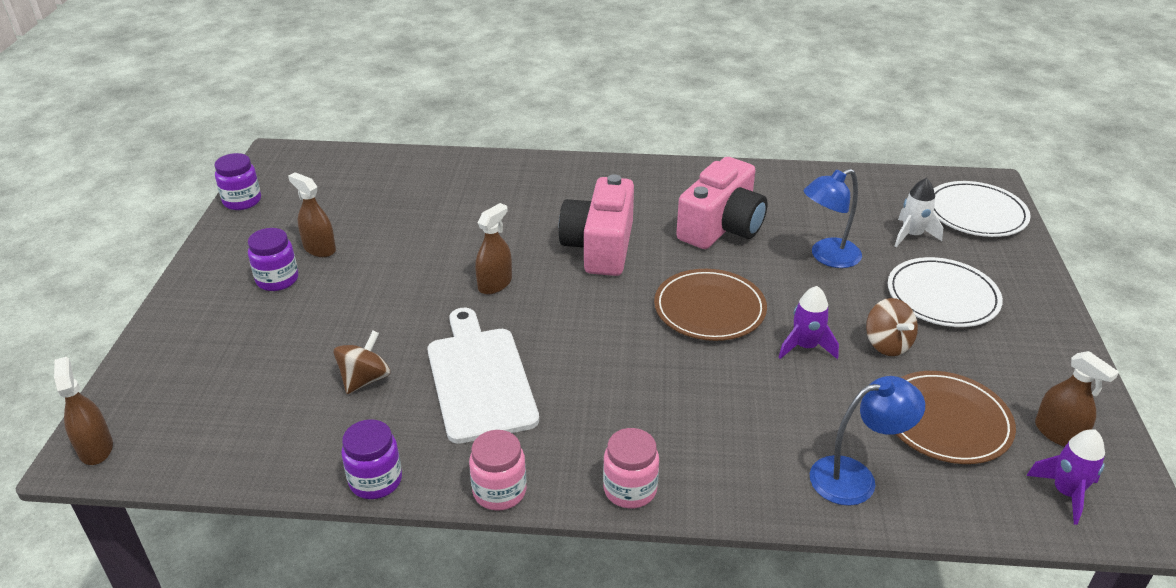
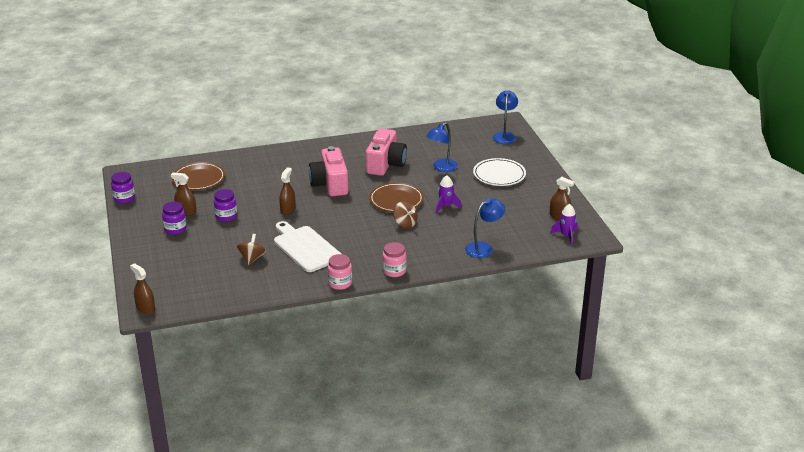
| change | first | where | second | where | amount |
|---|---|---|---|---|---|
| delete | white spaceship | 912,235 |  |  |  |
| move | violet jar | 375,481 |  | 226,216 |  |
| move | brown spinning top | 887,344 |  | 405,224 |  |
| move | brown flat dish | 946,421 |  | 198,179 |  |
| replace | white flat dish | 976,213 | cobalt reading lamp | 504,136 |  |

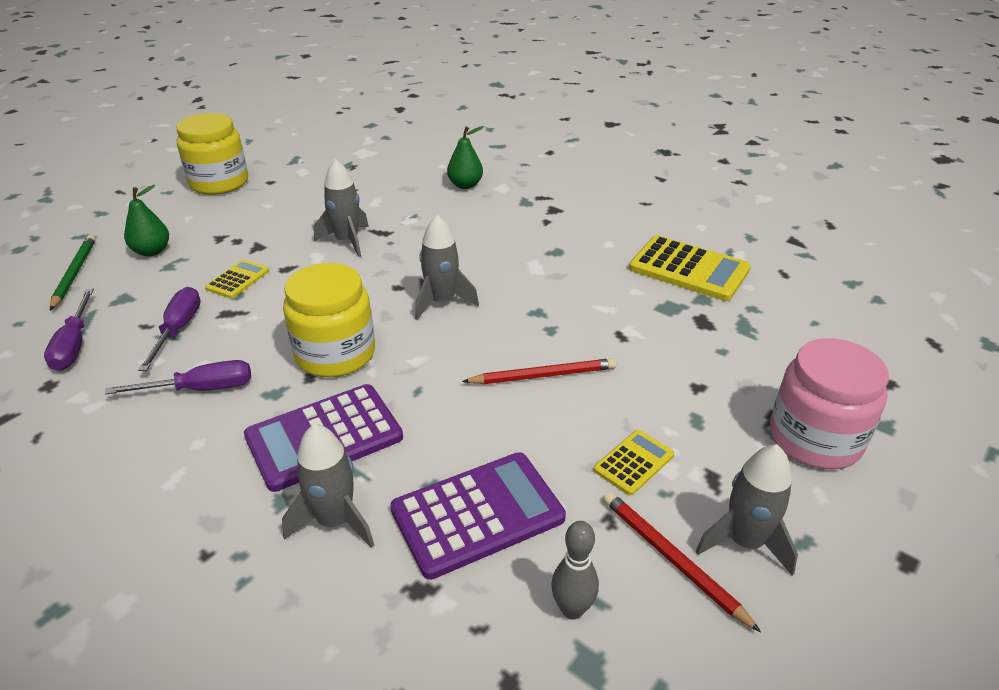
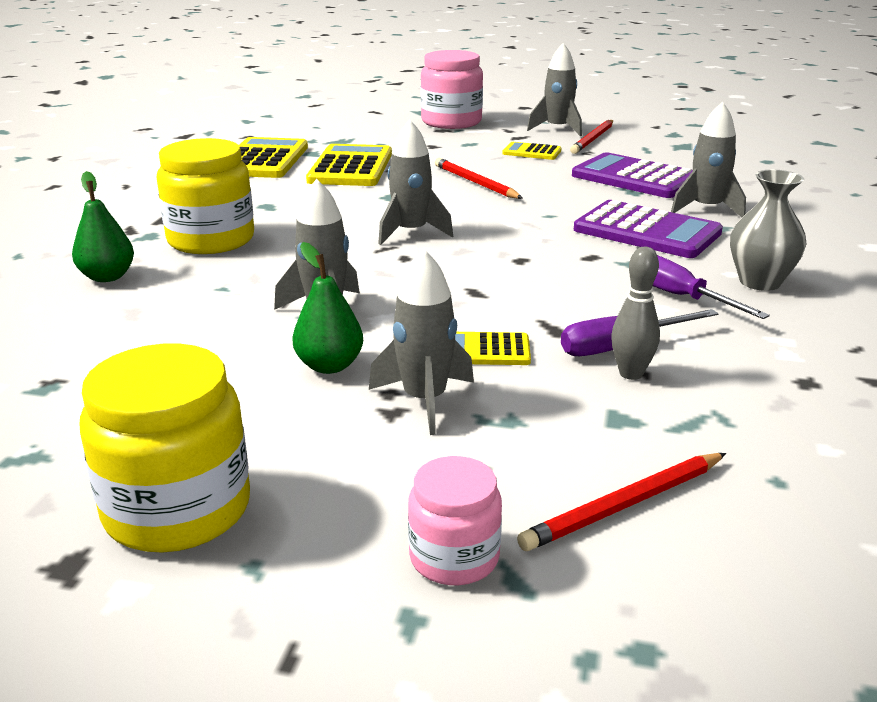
| change | first | where | second | where | amount |
|---|---|---|---|---|---|
| delete | violet hand screwdriver | 74,345 |  |  |  |
| insert |  |  | golden pocket calculator | 351,167 |  |
| insert |  |  | gray spaceship | 425,400 |  |
| insert |  |  | rosy jar | 454,557 |  |
| insert |  |  | gray tall vase | 760,282 |  |
| move | leaf-green pear | 152,251 |  | 329,365 |  |
| move | golden jar | 335,354 |  | 211,240 |  |
| move | gray skittle | 572,609 |  | 631,374 |  |
| recolor | leaf-green lead pencil | 74,274 | crimson lead pencil | 625,505 |  |

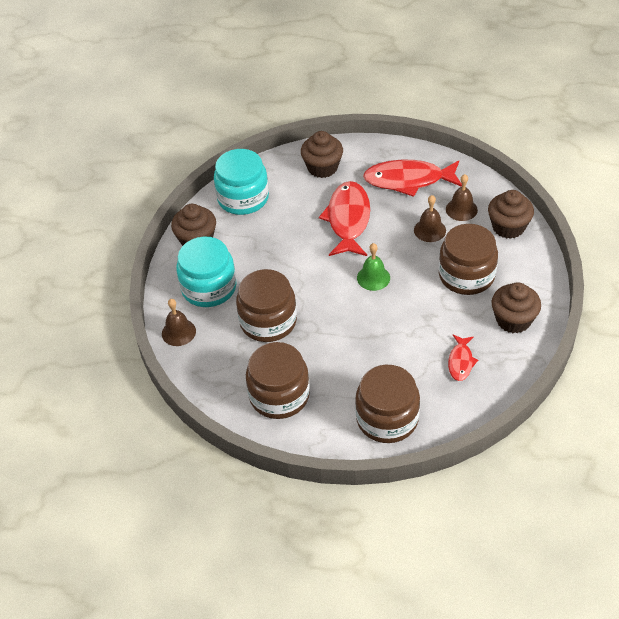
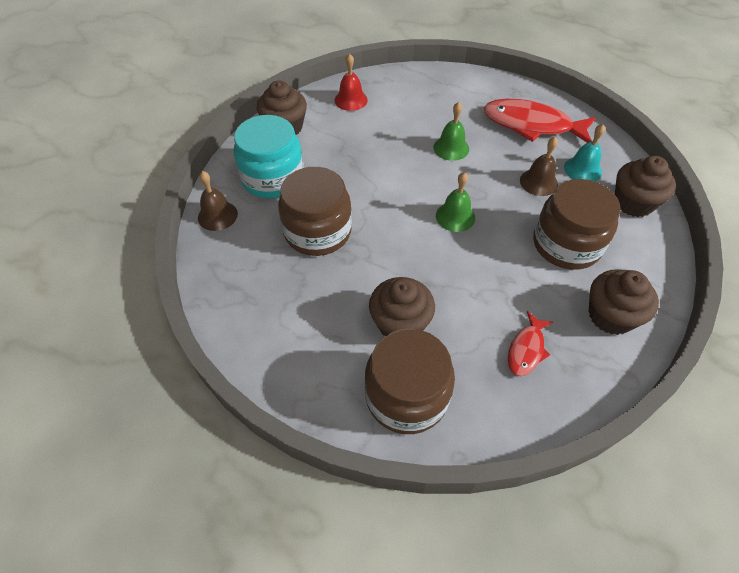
| change | first | where | second | where | amount |
|---|---|---|---|---|---|
| delete | brown jar | 279,395 |  |  |  |
| move | brown muffin | 322,167 |  | 400,323 |  |
| replace | turquoise jar | 243,198 | crimson school bell | 351,100 |  |
| replace | crimson fish | 348,220 | leaf-green school bell | 451,148 |  |
| recolor | brown school bell | 461,209 | turquoise school bell | 582,169 |  |

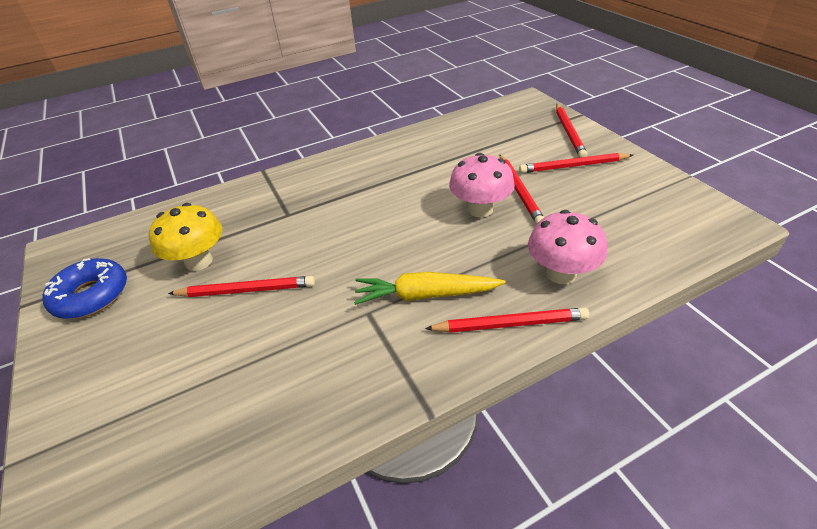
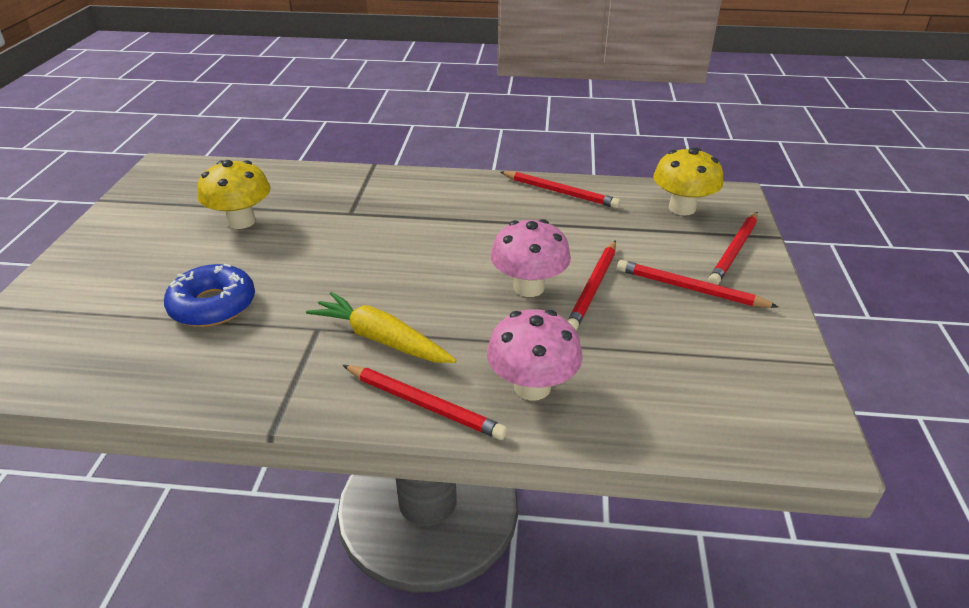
| change | first | where | second | where | amount |
|---|---|---|---|---|---|
| insert |  |  | golden fungus | 682,208 |  |
| move | cobalt doughnut | 91,295 |  | 213,305 |  |
| move | crimson lead pencil | 246,290 |  | 560,192 |  |

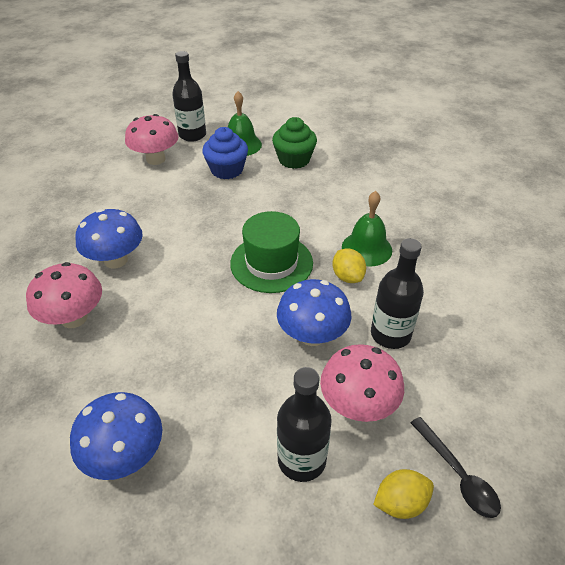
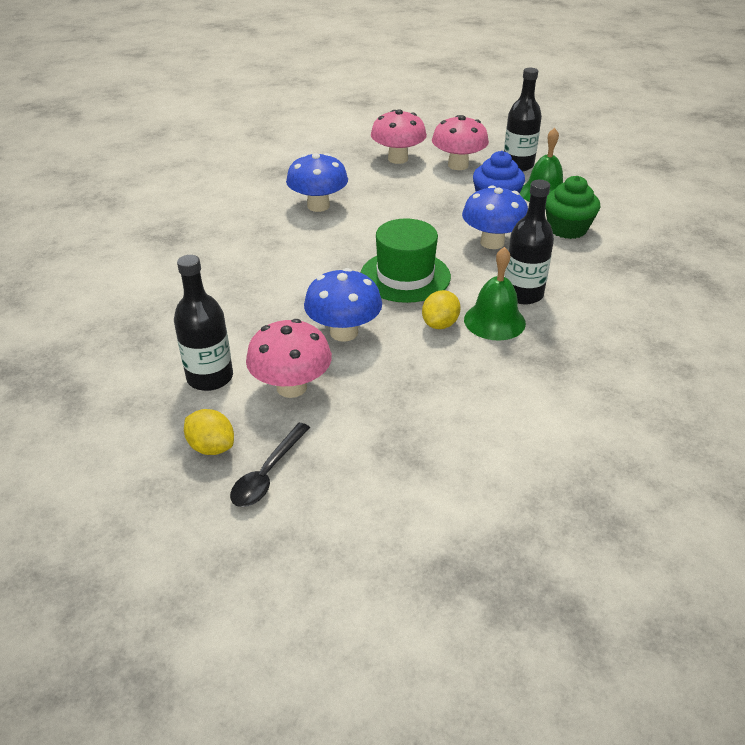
| change | first | where | second | where | amount |
|---|---|---|---|---|---|
| move | rosy fungus | 74,318 |  | 398,159 |  |
| move | cobalt fungus | 125,455 |  | 492,242 |  |
| move | jet-black bottle | 390,334 |  | 523,294 |  |

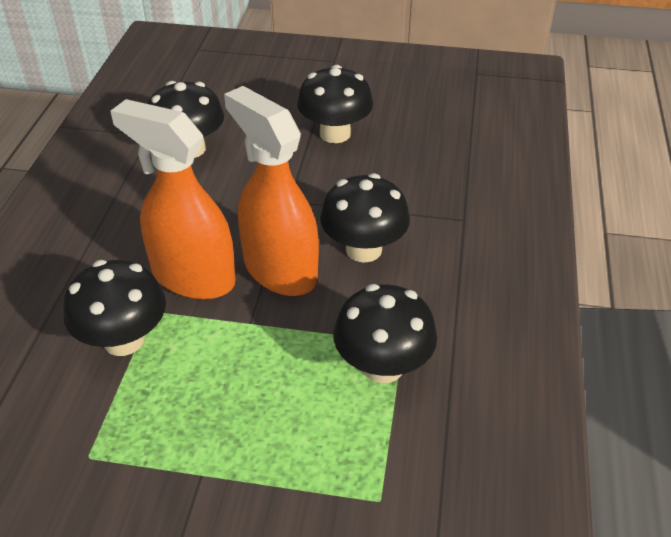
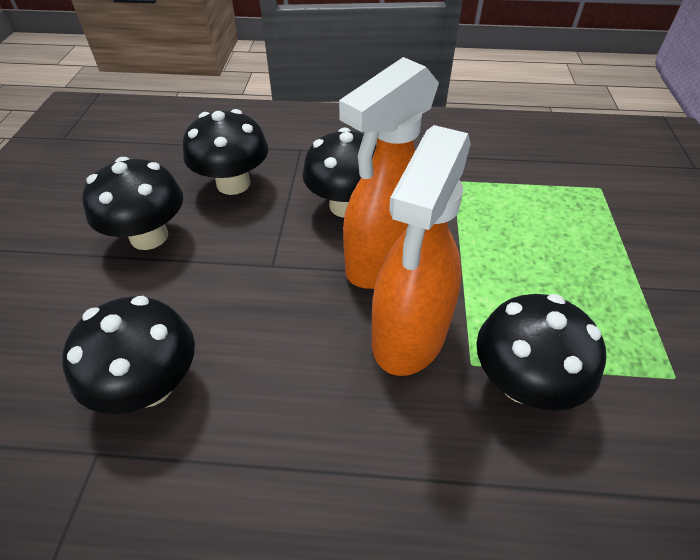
| change | first | where | second | where | amount |
|---|---|---|---|---|---|
| move | jet-black fungus | 383,366 |  | 233,184 |  |

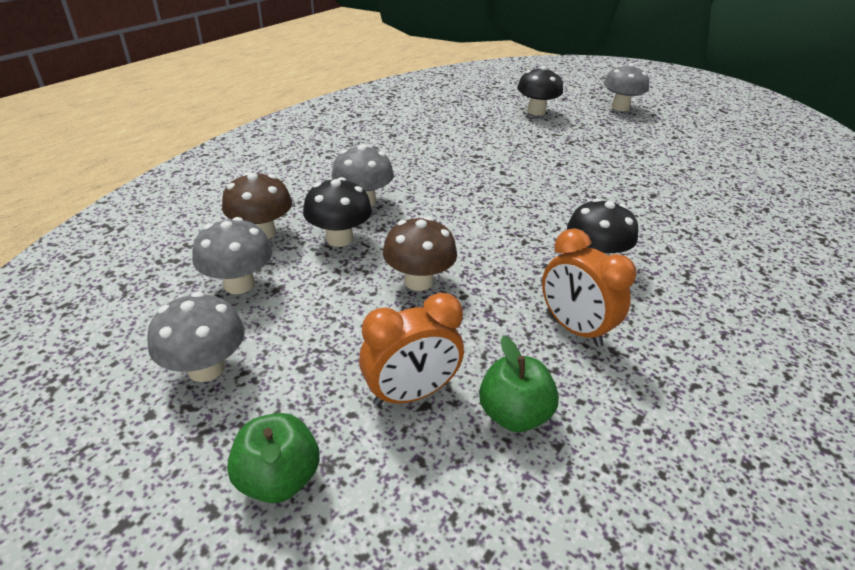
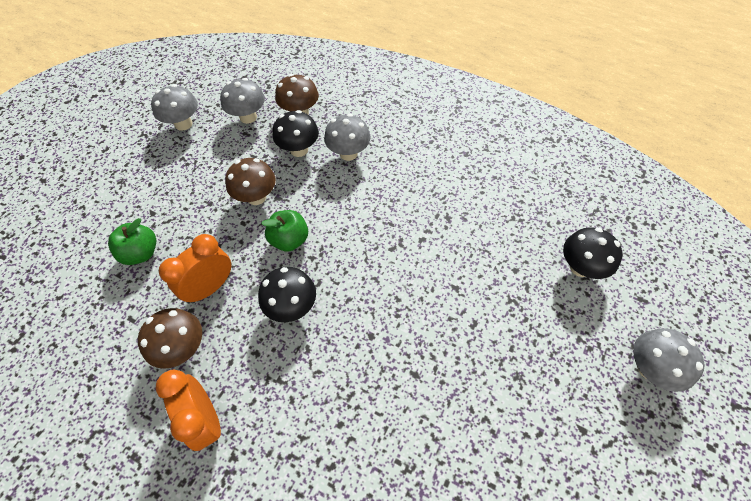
| change | first | where | second | where | amount |
|---|---|---|---|---|---|
| insert |  |  | brown fungus | 183,348 |  |
| move | leaf-green apple | 278,478 |  | 289,240 |  |
| move | bright orange alarm clock | 410,393 |  | 206,419 |  |

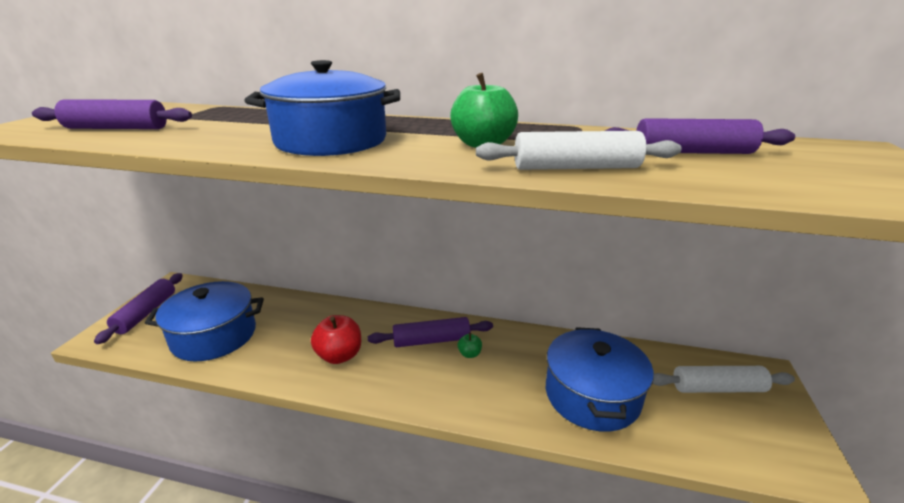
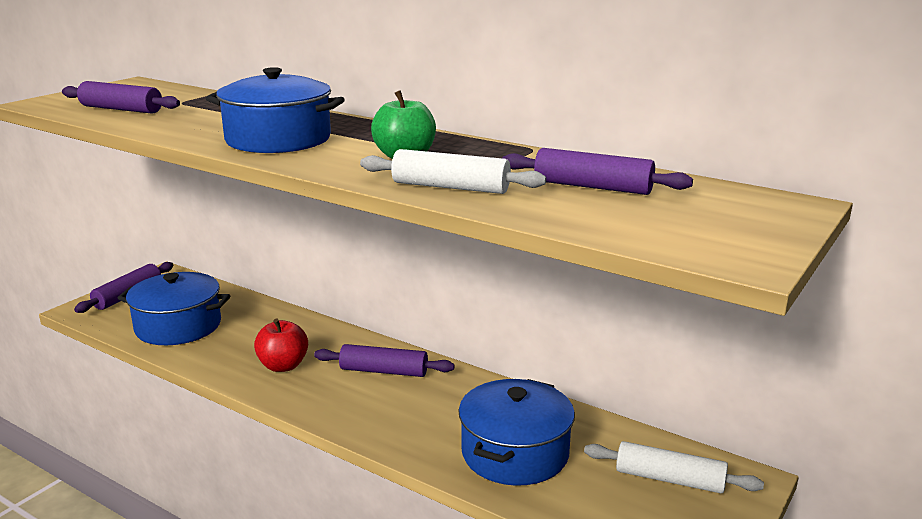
| change | first | where | second | where | amount |
|---|---|---|---|---|---|
| delete | leaf-green apple | 469,354 |  |  |  |

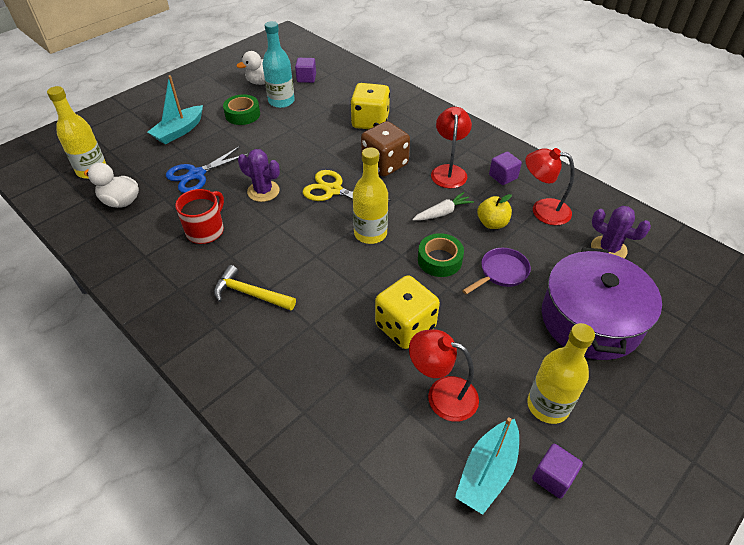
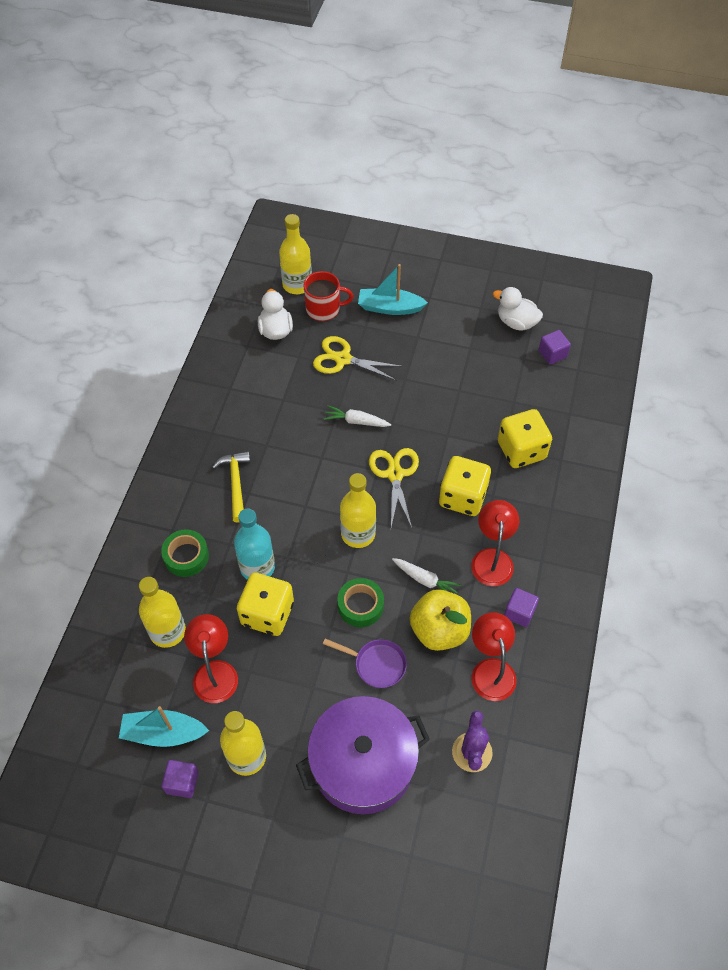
| change | first | where | second | where | amount |
|---|---|---|---|---|---|
| insert |  |  | golden bottle | 167,631 |  |
| move | crimson coffee mug | 206,230 |  | 324,309 |  |
| move | leaf-green roll of tape | 242,114 |  | 186,556 |  |
| move | turquoise bottle | 281,101 |  | 257,567 |  |
| replace | violet prickly plant | 263,191 | white root vegetable | 356,421 |  |
| recolor | cobalt shears | 196,174 | golden shears | 343,359 |  |
| recolor | brown die | 384,164 | golden die | 462,497 |  |
| rotate | crimson reading lamp | 449,171 |  | 492,558 | 60 degrees counterclockwise |
| resize | golden apple | 492,223 |  | 439,630 | x1.63 |

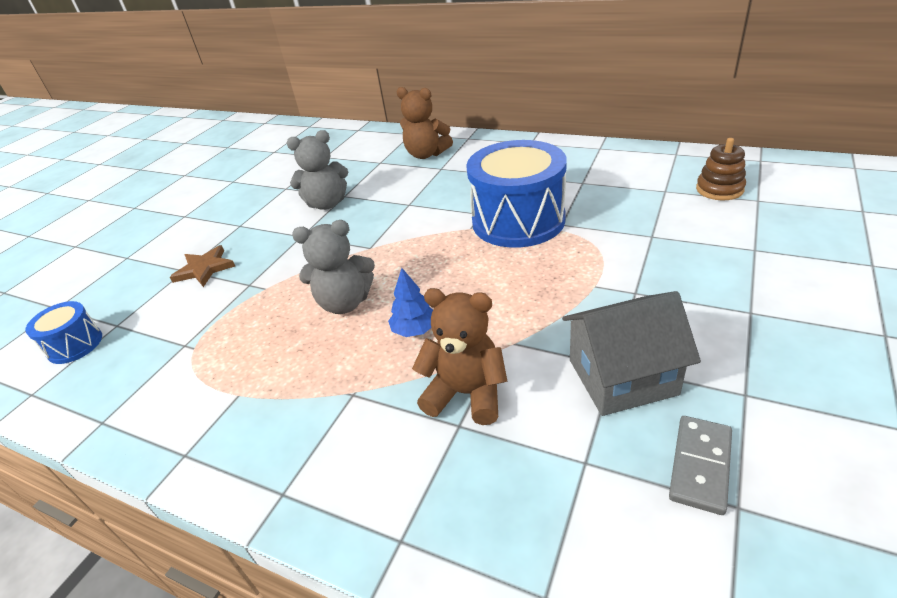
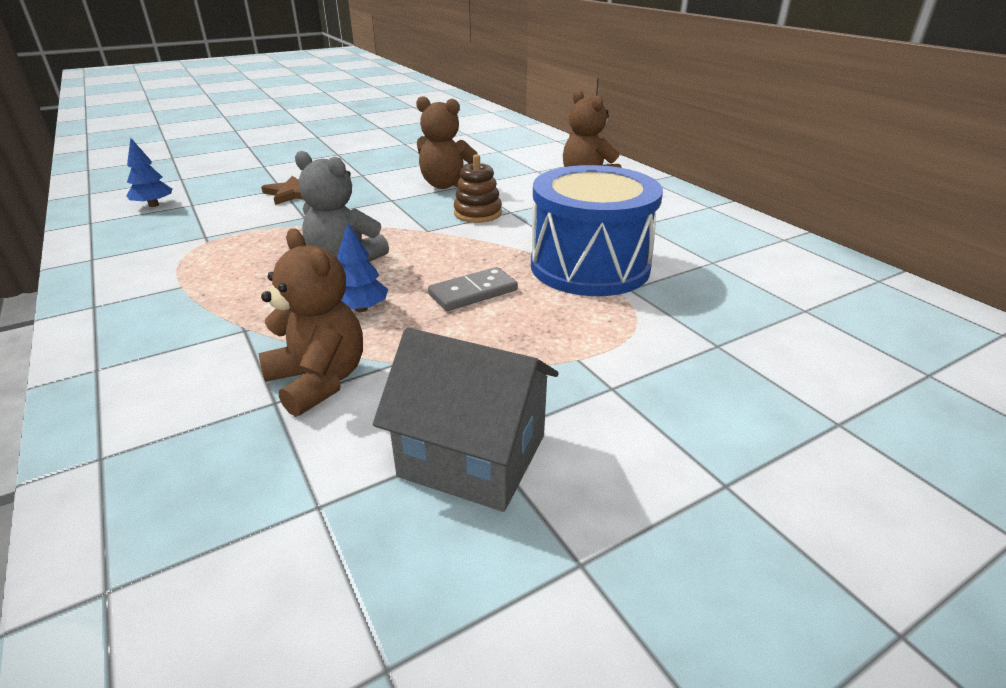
| change | first | where | second | where | amount |
|---|---|---|---|---|---|
| move | gray domino tile | 700,465 |  | 473,292 |  |
| move | brown stacking rings | 719,189 |  | 477,213 |  |
| replace | cobalt toy drum | 75,345 | cobalt toy tree | 154,205 |  |
| recolor | gray stuffed bear | 327,204 | brown stuffed bear | 446,185 |  |

